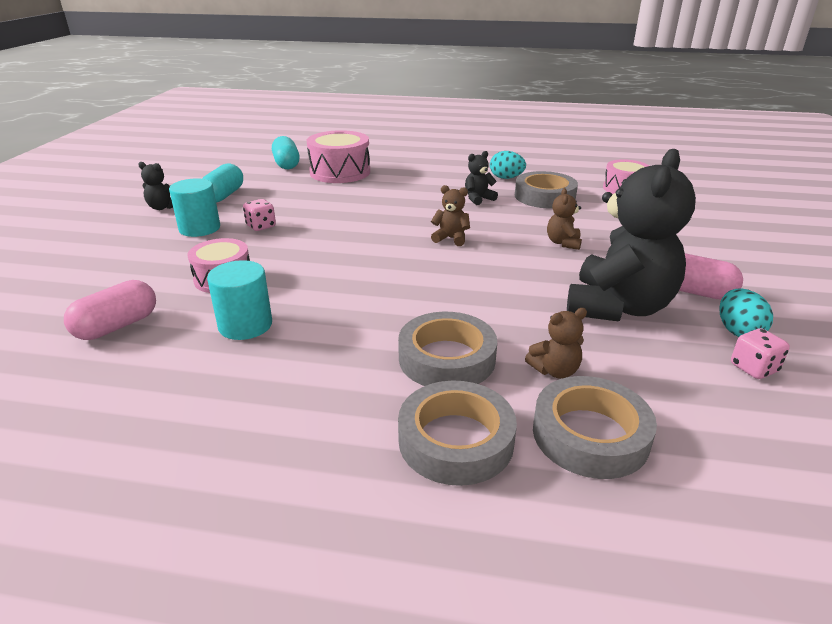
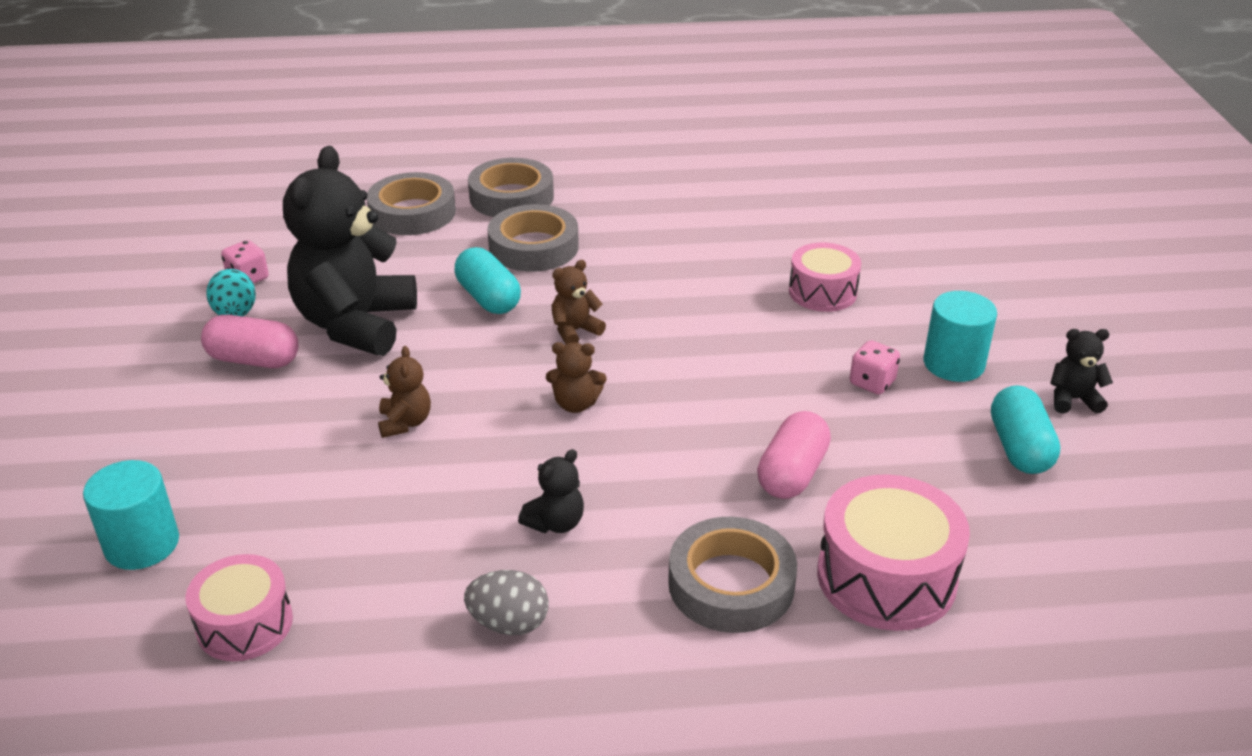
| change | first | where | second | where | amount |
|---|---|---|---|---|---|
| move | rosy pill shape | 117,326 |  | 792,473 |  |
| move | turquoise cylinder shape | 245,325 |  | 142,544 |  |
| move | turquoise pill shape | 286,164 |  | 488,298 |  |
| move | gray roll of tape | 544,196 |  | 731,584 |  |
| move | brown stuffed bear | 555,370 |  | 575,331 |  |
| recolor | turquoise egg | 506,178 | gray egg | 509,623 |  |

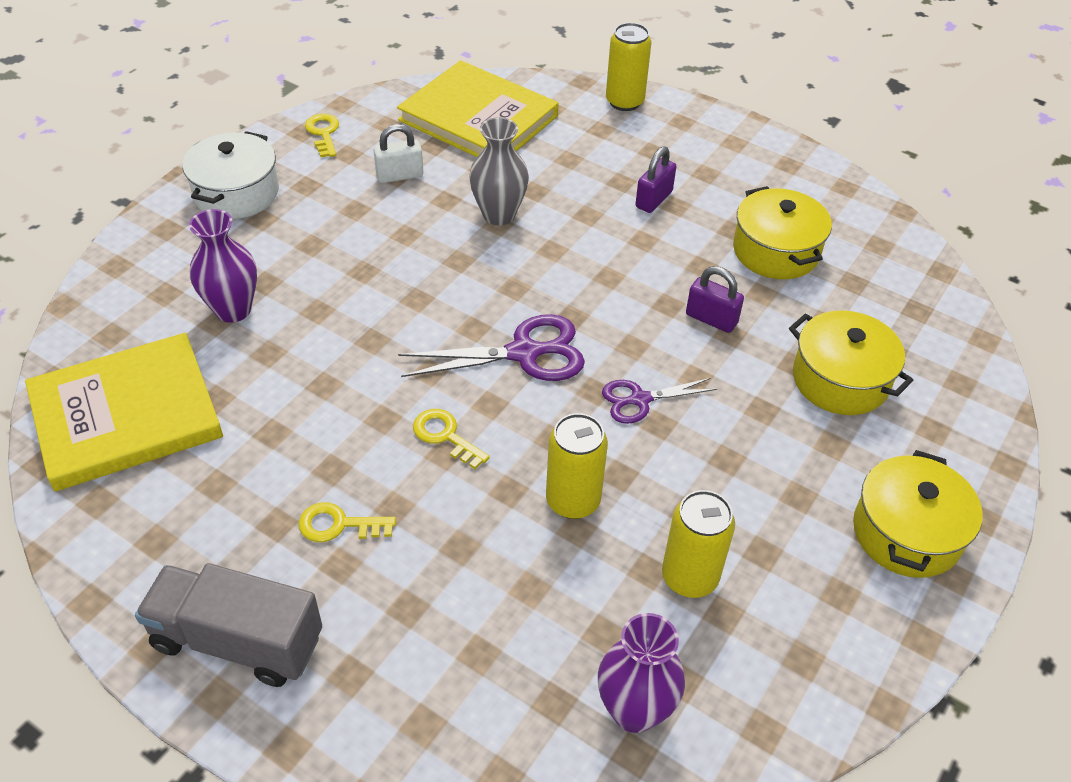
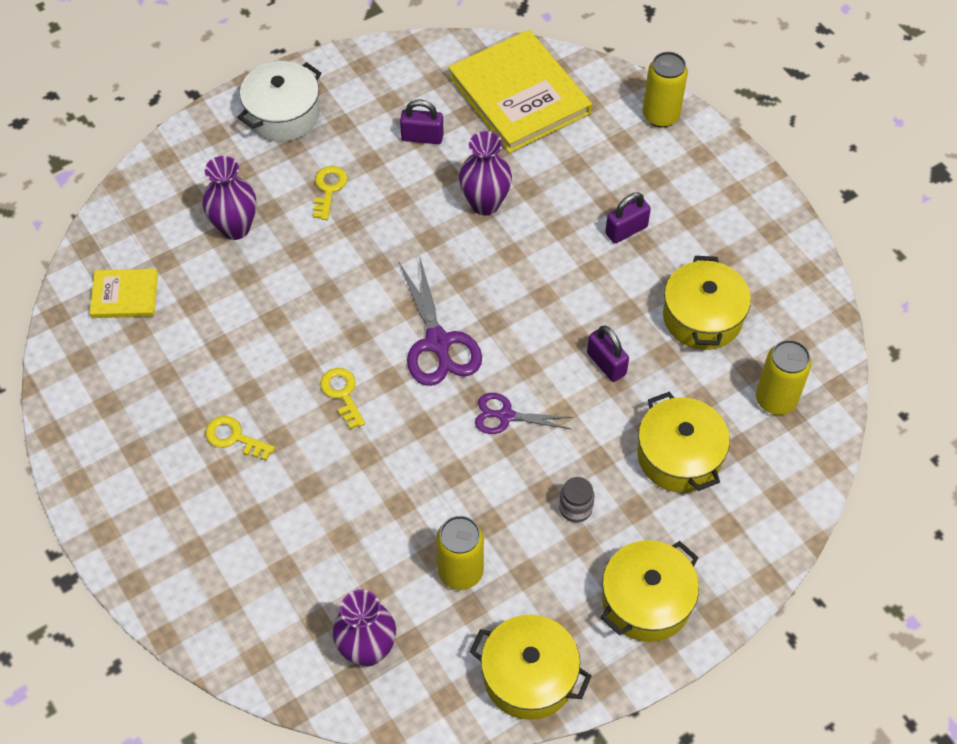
| change | first | where | second | where | amount |
|---|---|---|---|---|---|
| delete | gray lorry | 237,641 |  |  |  |
| insert |  |  | golden stockpot | 529,676 |  |
| insert |  |  | gray jar | 575,508 |  |
| move | golden door key | 323,133 |  | 328,189 |  |
| move | golden tin | 573,501 |  | 776,400 |  |
| recolor | white padlock | 399,175 | violet padlock | 422,137 |  |
| recolor | gray tall vase | 499,215 | violet tall vase | 485,204 |  |
| rotate | violet shears | 524,353 |  | 438,343 | 60 degrees clockwise |
| resize | golden book | 126,415 |  | 125,295 | x0.50 |

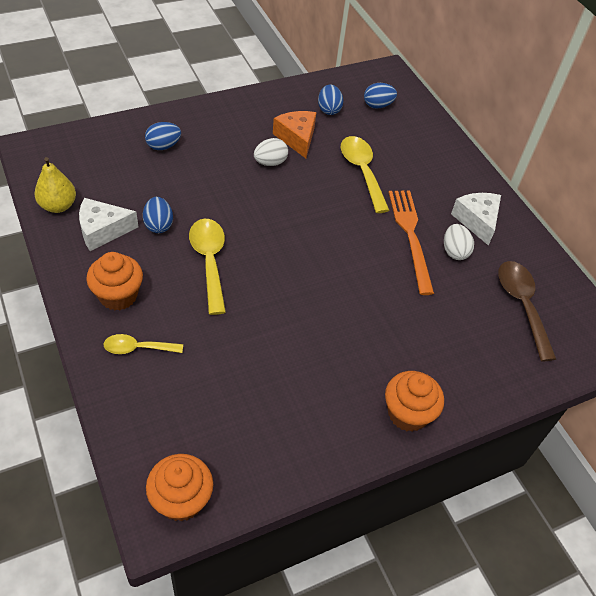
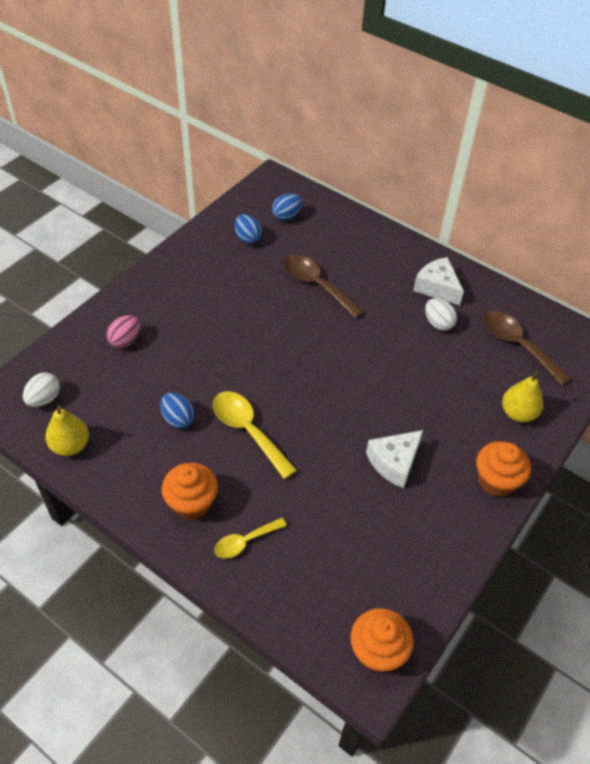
| change | first | where | second | where | amount |
|---|---|---|---|---|---|
| delete | bright orange piece of cheese | 297,138 |  |  |  |
| delete | bright orange fork | 410,236 |  |  |  |
| insert |  |  | golden pear | 518,413 |  |
| move | white piece of cheese | 102,230 |  | 394,462 |  |
| move | white egg | 270,162 |  | 44,399 |  |
| recolor | cobalt egg | 163,146 | rosy egg | 125,340 |  |
| recolor | golden spoon | 362,172 | brown spoon | 317,285 |  |

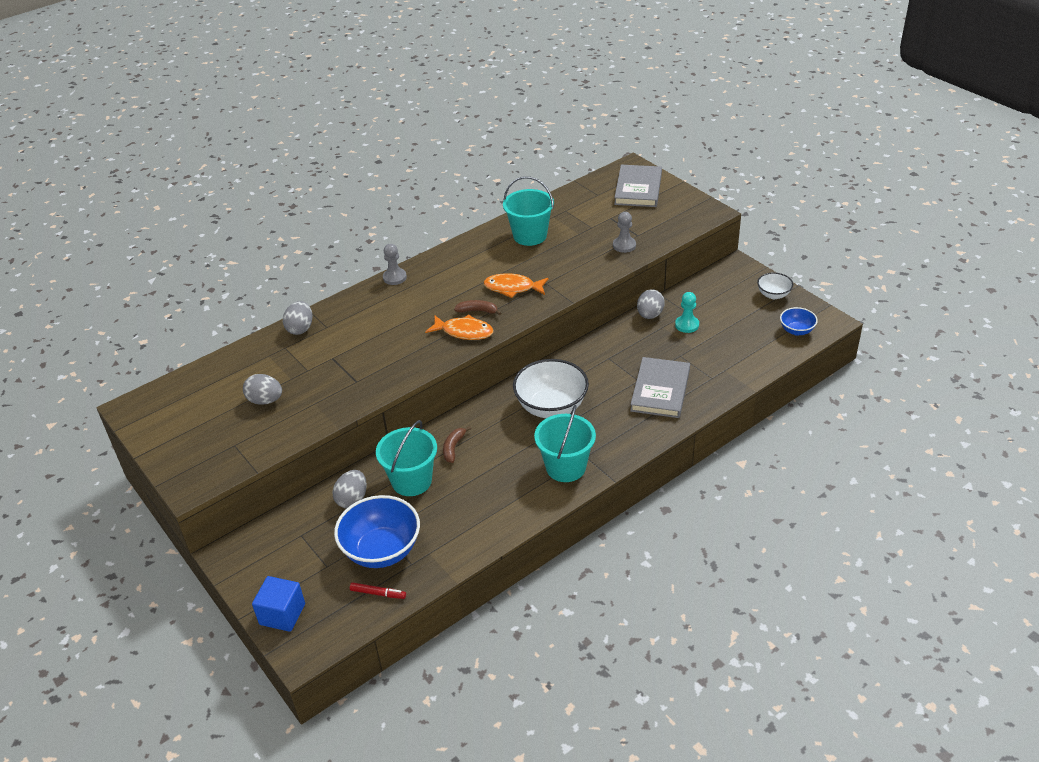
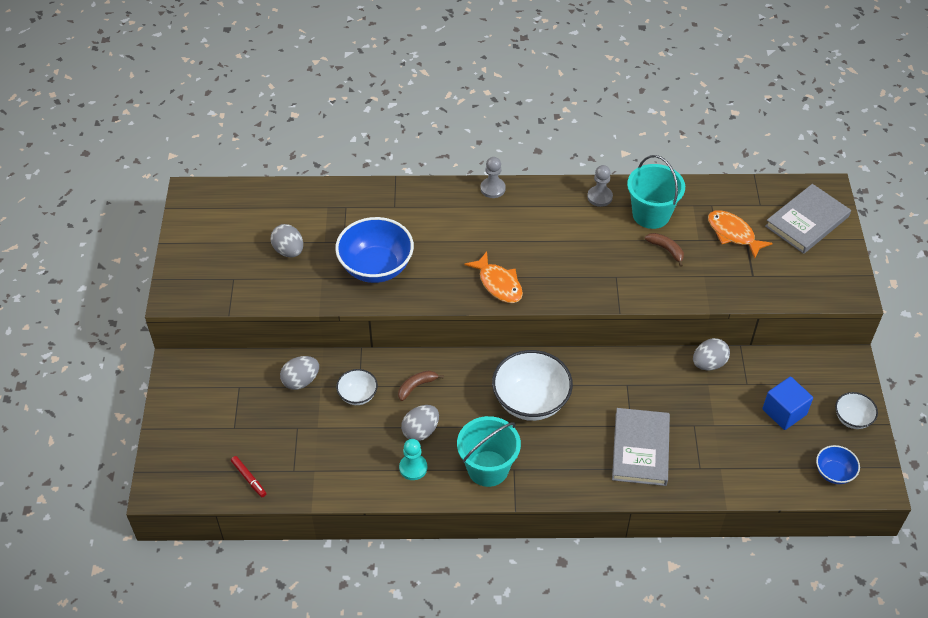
| change | first | where | second | where | amount |
|---|---|---|---|---|---|
| move | cobalt block | 282,614 |  | 784,412 |  |
| move | gray egg | 300,328 |  | 420,431 |  |
| move | cobalt deep dish | 382,550 |  | 376,267 |  |
| move | brown banana | 477,311 |  | 666,250 |  |
| move | bright orange fish | 512,288 |  | 733,234 |  |
| move | gray game pawn | 624,245 |  | 599,197 |  |
| move | turquoise game pawn | 687,325 |  | 413,468 |  |
| replace | turquoise bucket | 411,481 | white deep dish | 358,395 |  |
| rotate | gray book | 660,390 |  | 640,449 | 45 degrees counterclockwise |

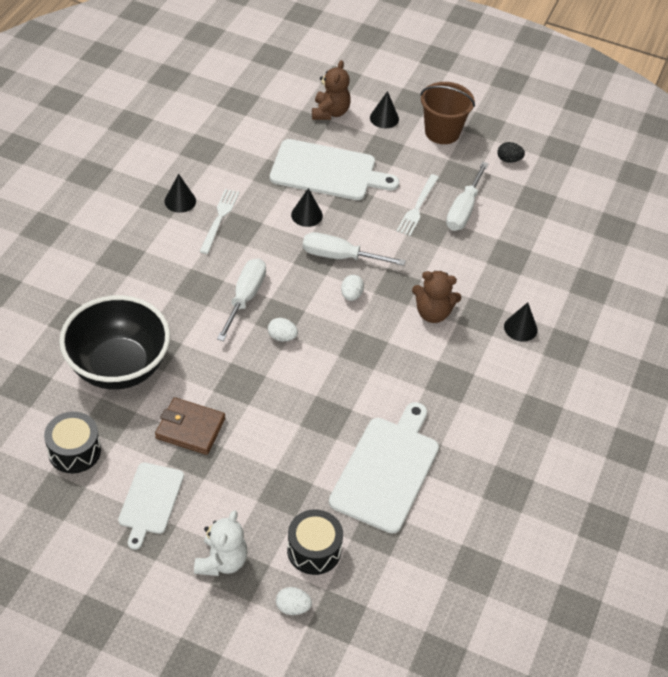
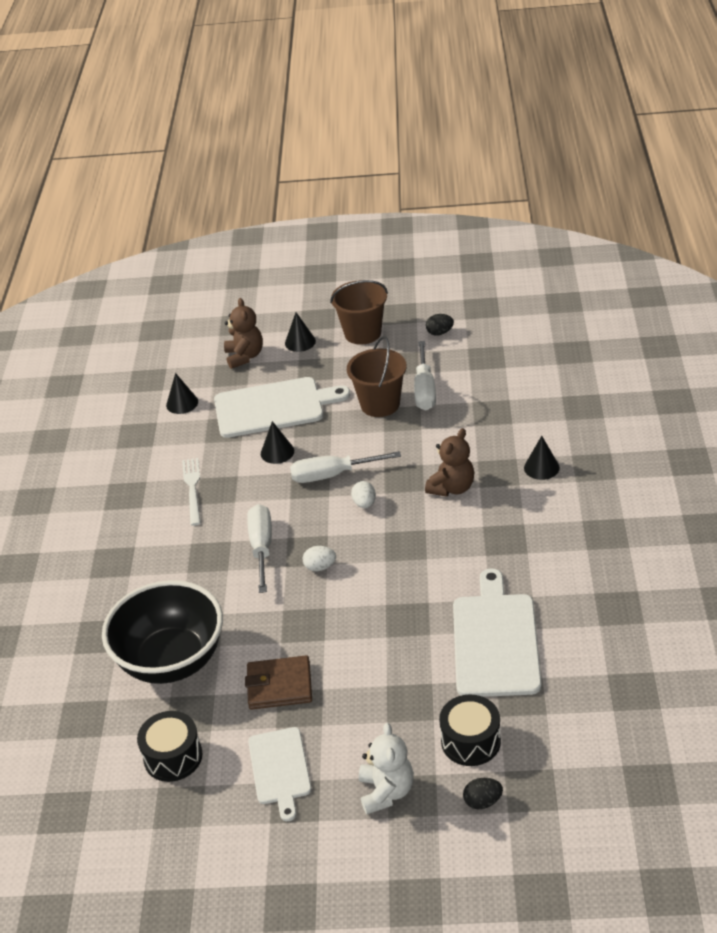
| change | first | where | second | where | amount |
|---|---|---|---|---|---|
| move | jet-black cone | 180,201 |  | 182,403 |  |
| replace | white fork | 417,207 | brown bucket | 380,404 |  |
| recolor | white egg | 293,607 | jet-black egg | 483,802 |  |
| rotate | brown stuffed bear | 433,313 |  | 452,488 | 45 degrees counterclockwise |

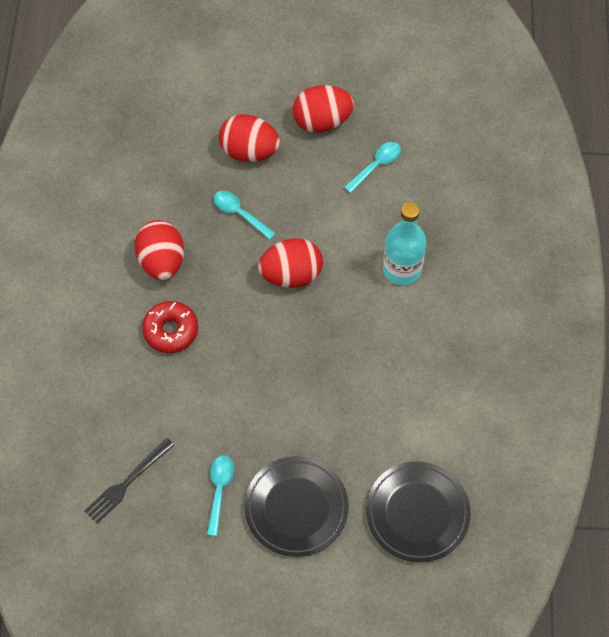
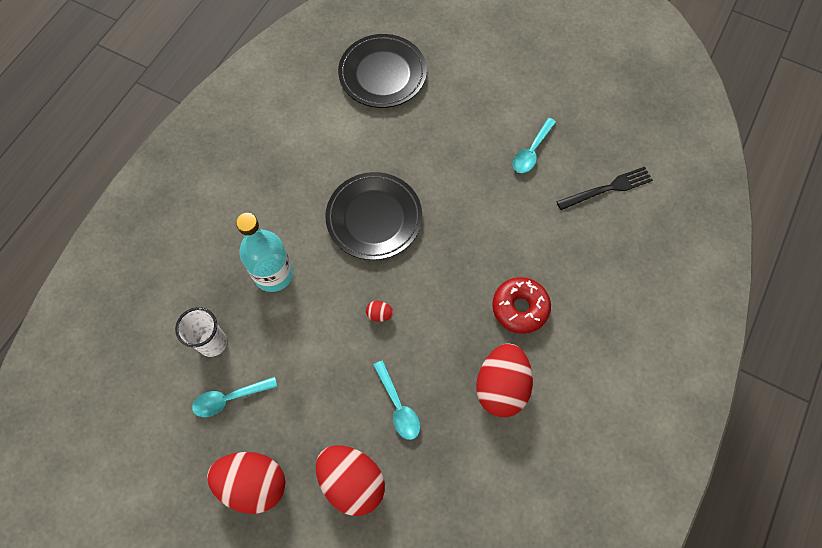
| change | first | where | second | where | amount |
|---|---|---|---|---|---|
| insert |  |  | white tumbler | 212,343 |  |
| move | jet-black flat dish | 296,508 |  | 374,218 |  |
| resize | crimson egg | 291,275 |  | 379,314 | x0.40 |

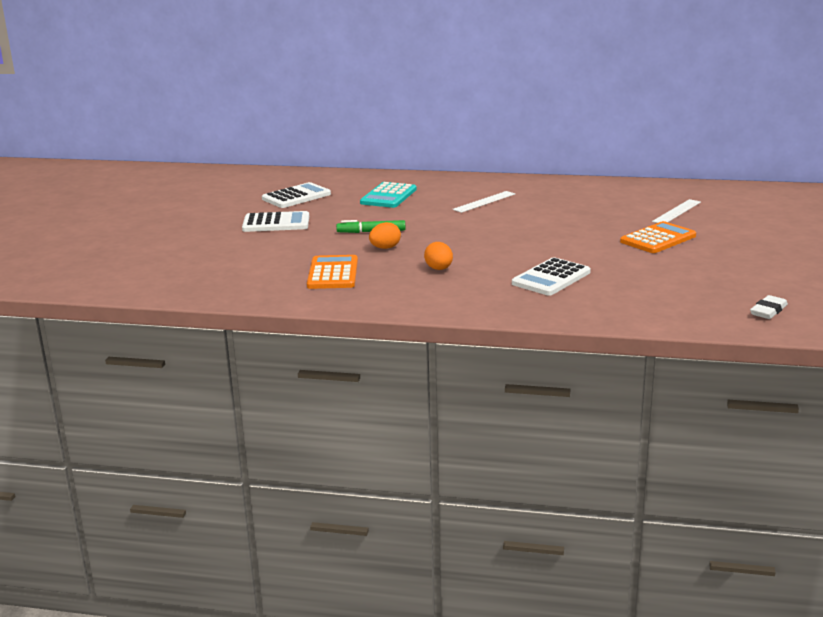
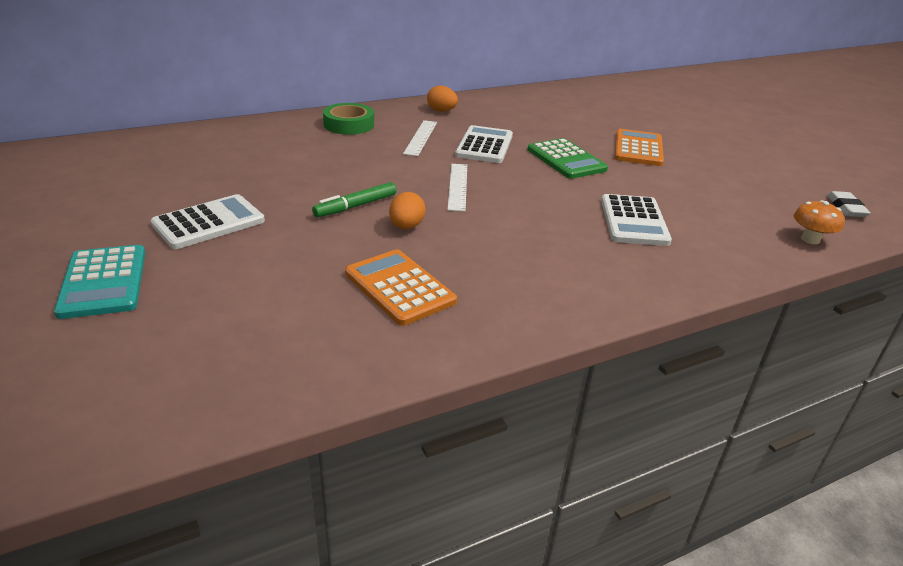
| change | first | where | second | where | amount |
|---|---|---|---|---|---|
| insert |  |  | leaf-green roll of tape | 349,124 |  |
| insert |  |  | leaf-green pocket calculator | 566,159 |  |
| insert |  |  | bright orange fungus | 810,239 |  |
| move | white pocket calculator | 296,196 |  | 484,145 |  |
| move | turquoise pocket calculator | 388,196 |  | 104,282 |  |
| move | bright orange egg | 439,269 |  | 441,111 |  |
| move | white measuring stick | 677,212 |  | 458,186 |  |

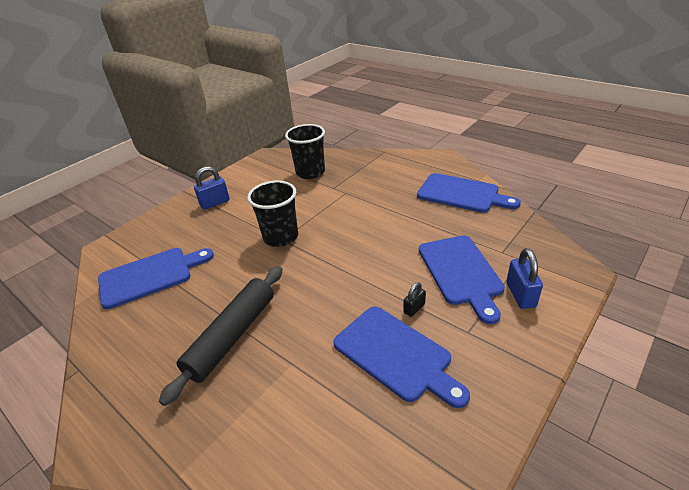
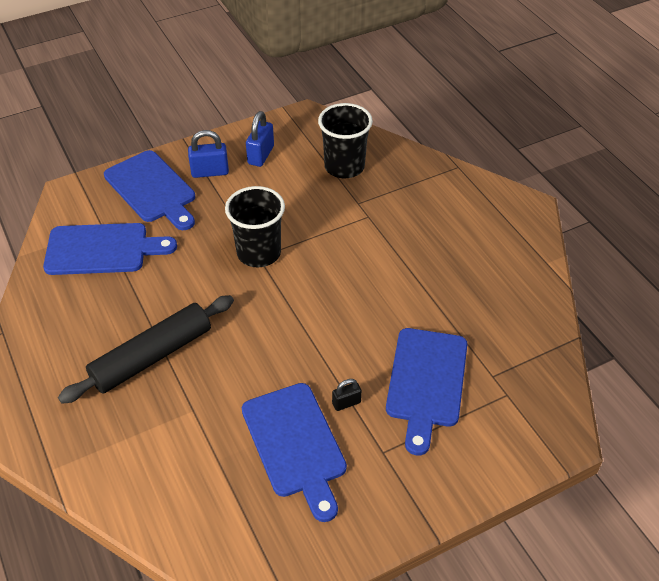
| change | first | where | second | where | amount |
|---|---|---|---|---|---|
| move | cobalt cutting board | 462,194 |  | 152,189 |  |
| move | cobalt padlock | 520,295 |  | 261,155 |  |

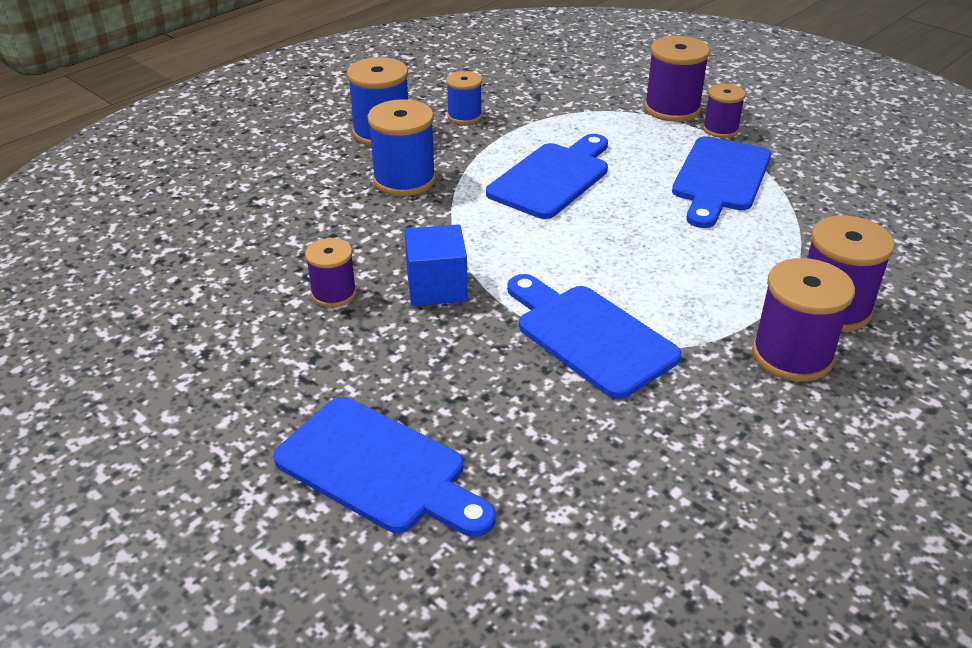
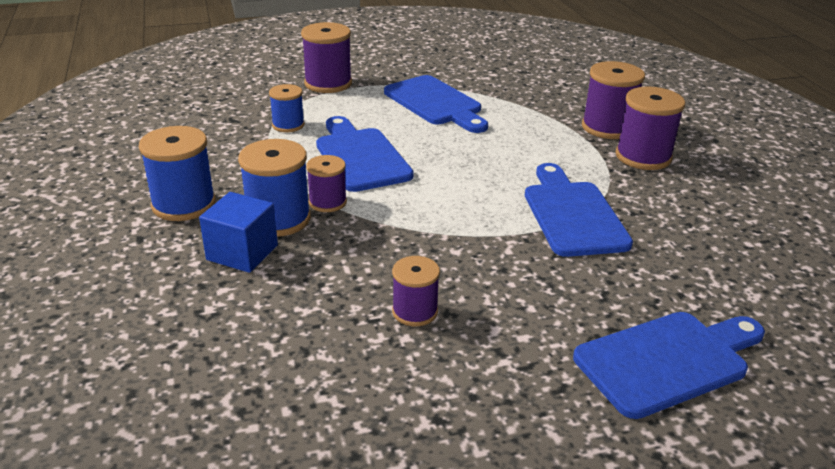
| change | first | where | second | where | amount |
|---|---|---|---|---|---|
| move | cobalt block | 437,287 |  | 242,252 |  |
| move | cobalt reel of thread | 464,116 |  | 288,125 |  |
| move | violet reel of thread | 720,129 |  | 327,202 |  |
| rotate | cobalt cutting board | 589,336 |  | 572,214 | 90 degrees clockwise |

